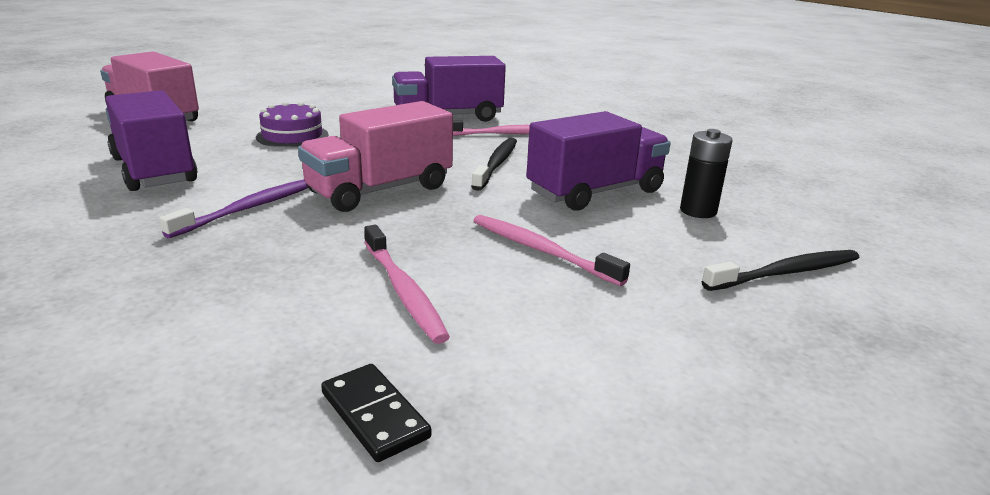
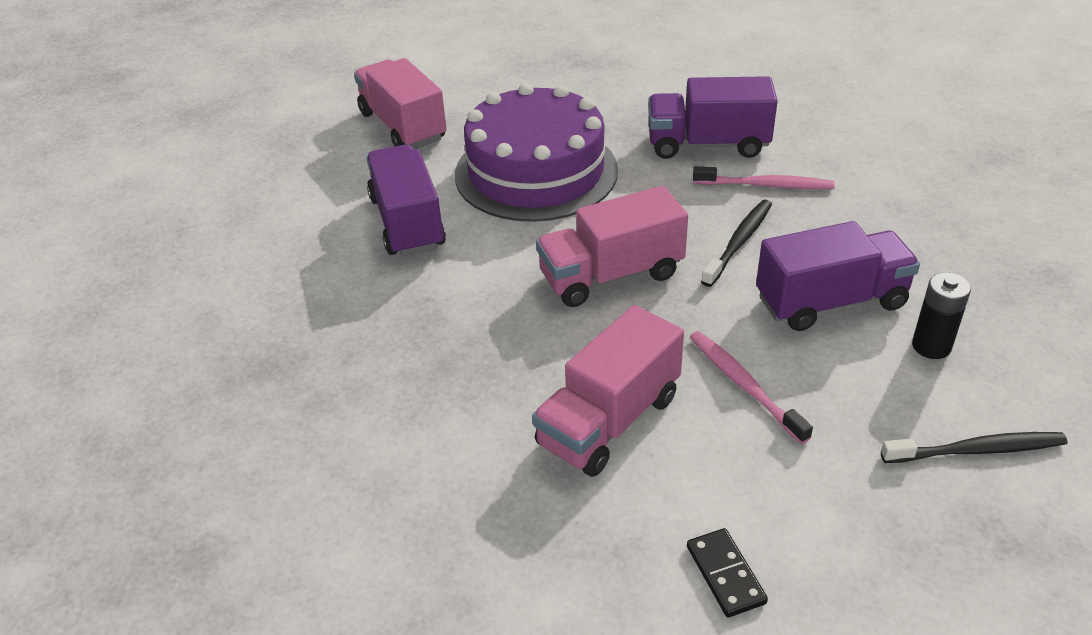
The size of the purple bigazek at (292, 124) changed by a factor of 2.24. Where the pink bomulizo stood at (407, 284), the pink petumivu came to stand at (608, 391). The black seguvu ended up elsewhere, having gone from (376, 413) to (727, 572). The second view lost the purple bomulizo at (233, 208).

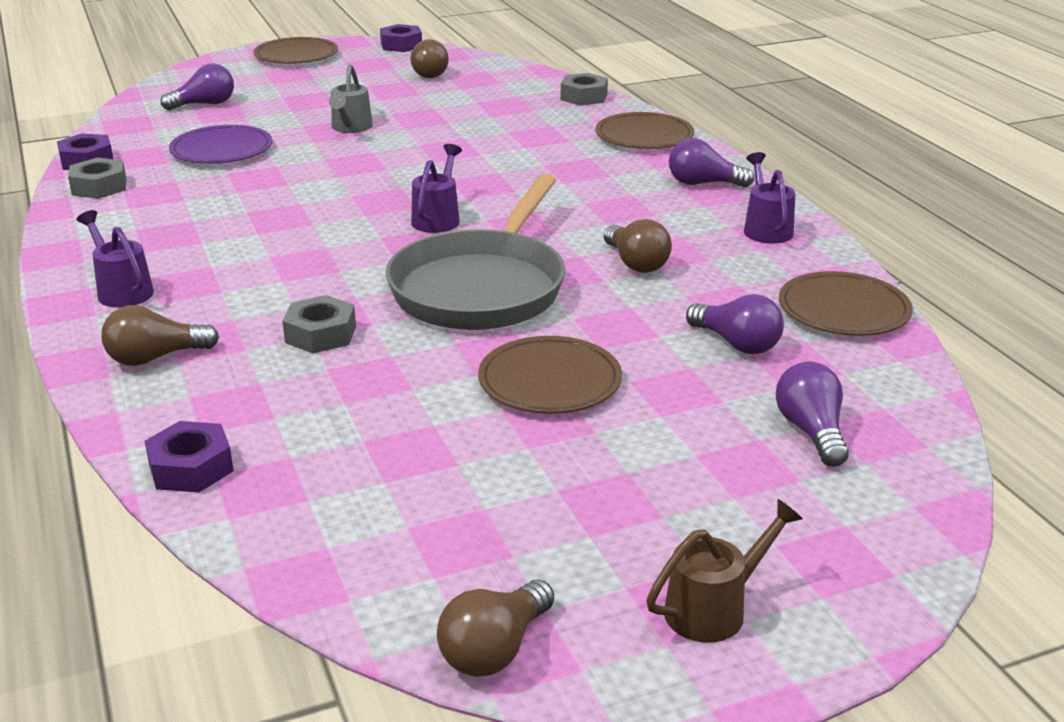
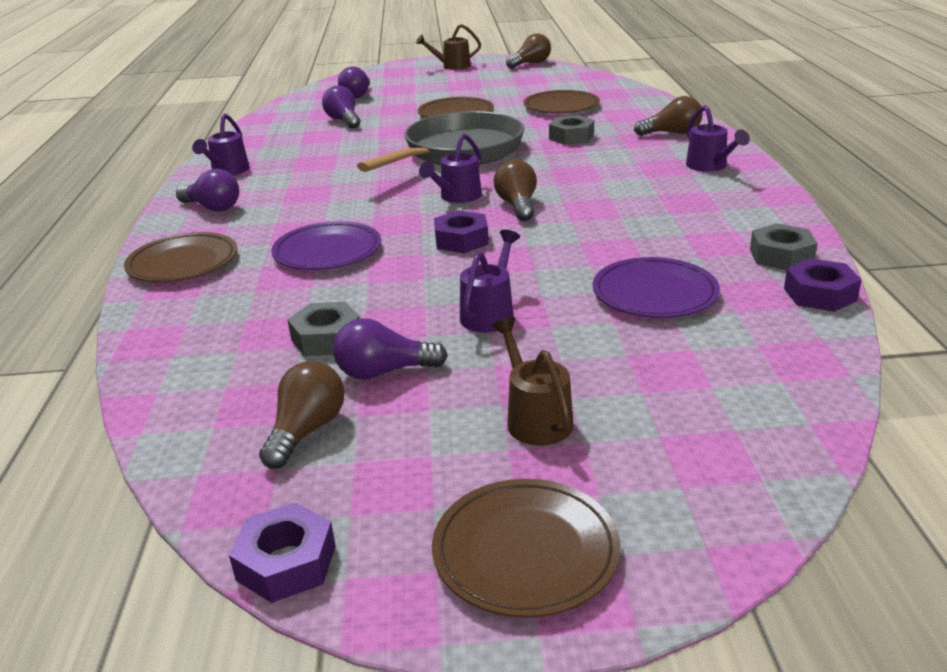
The second view gained the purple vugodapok at (326, 245). The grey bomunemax ended up elsewhere, having gone from (584, 89) to (323, 329). The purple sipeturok ended up elsewhere, having gone from (197, 86) to (390, 349). The purple bomunemax ended up elsewhere, having gone from (189, 457) to (461, 231). What was the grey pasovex at (351, 98) turned into the purple pasovex at (490, 281). The second view gained the brown pasovex at (532, 381). The brown sipeturok ended up elsewhere, having gone from (637, 246) to (515, 190). The brown vugodapok ended up elsewhere, having gone from (846, 303) to (561, 101).

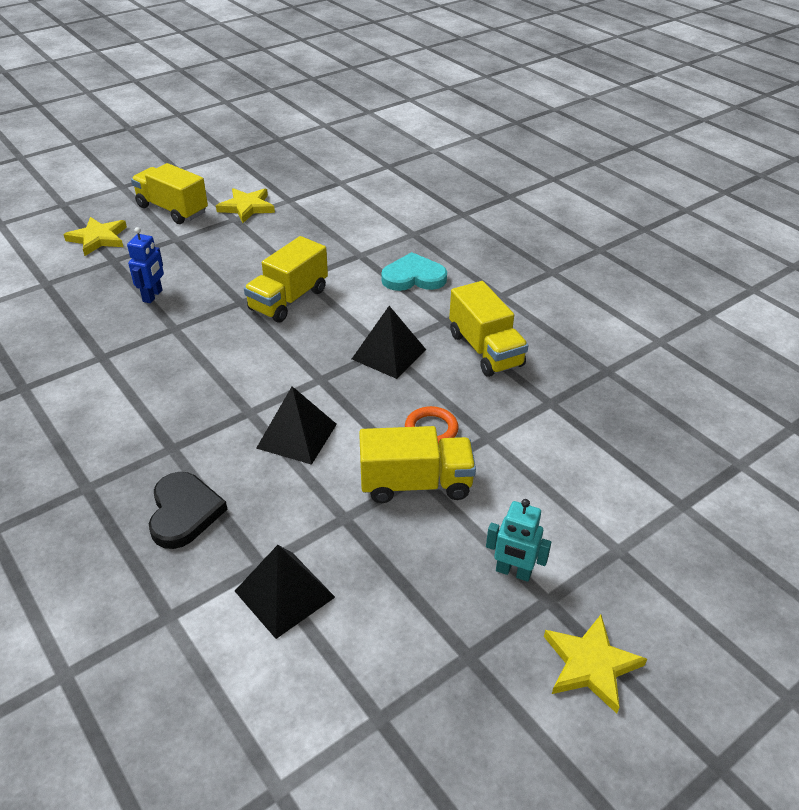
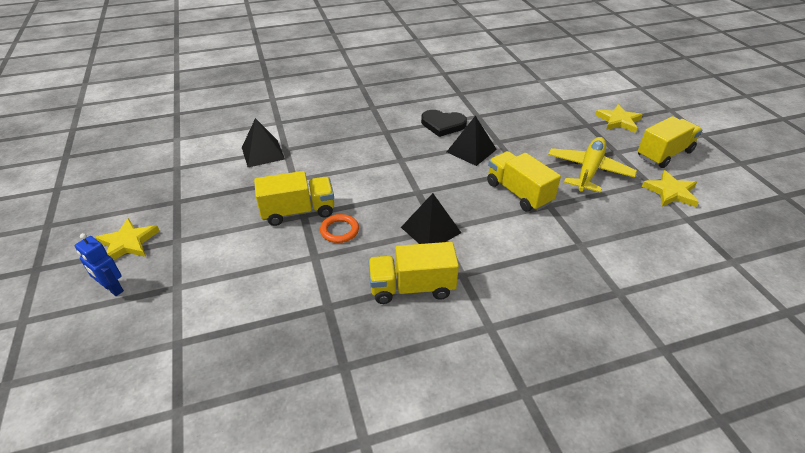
The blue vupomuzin ended up elsewhere, having gone from (145, 265) to (99, 264). The yellow petumivu at (417, 464) ended up facing another way, 120 degrees counterclockwise from before. The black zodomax ended up elsewhere, having gone from (188, 510) to (444, 123). The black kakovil ended up elsewhere, having gone from (296, 425) to (472, 141). The second view gained the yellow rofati at (592, 164). The second view lost the turquoise zodomax at (414, 271). The second view lost the turquoise vupomuzin at (518, 540).

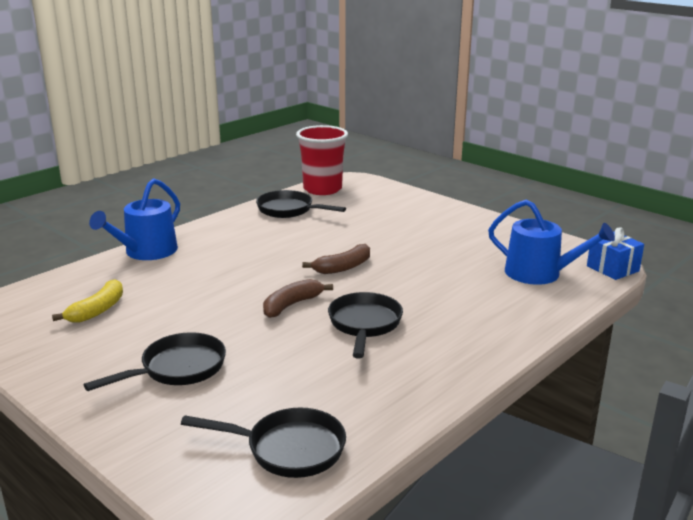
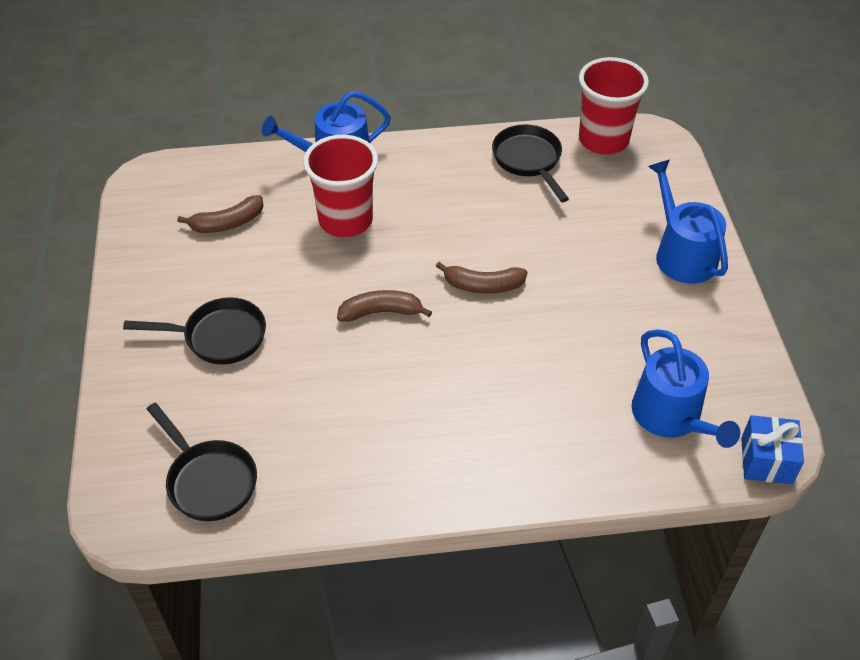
What was the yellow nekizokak at (87, 301) turned into the brown nekizokak at (220, 214). The second view gained the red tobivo at (340, 186). The second view gained the blue pasovex at (688, 221). The second view lost the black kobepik at (365, 325).

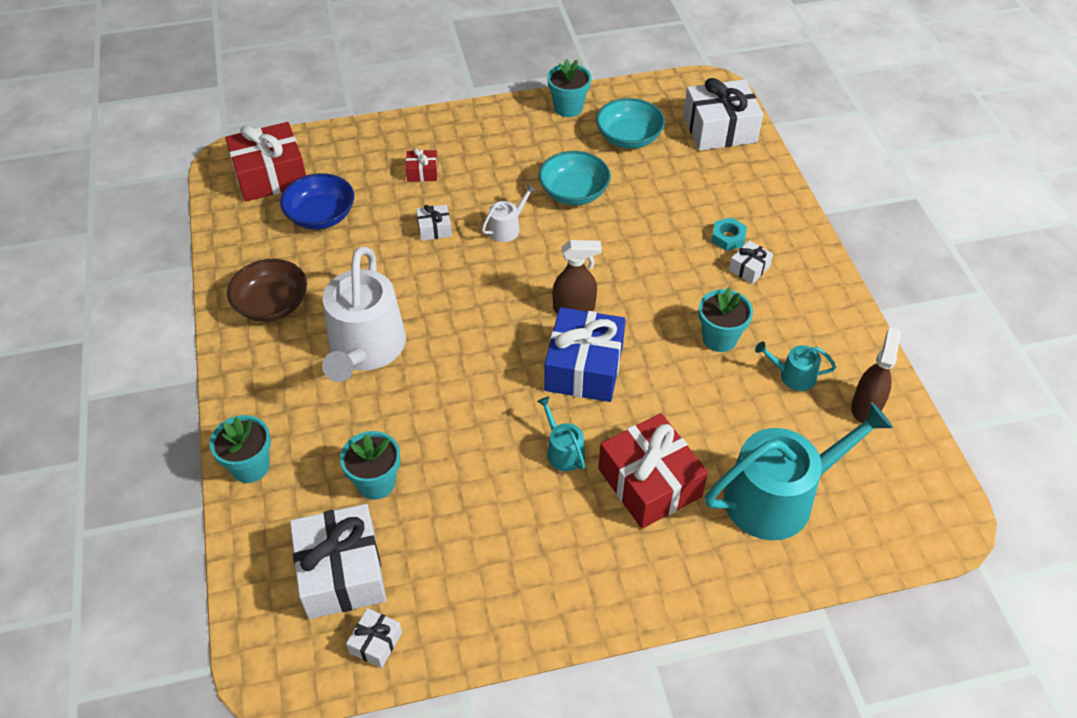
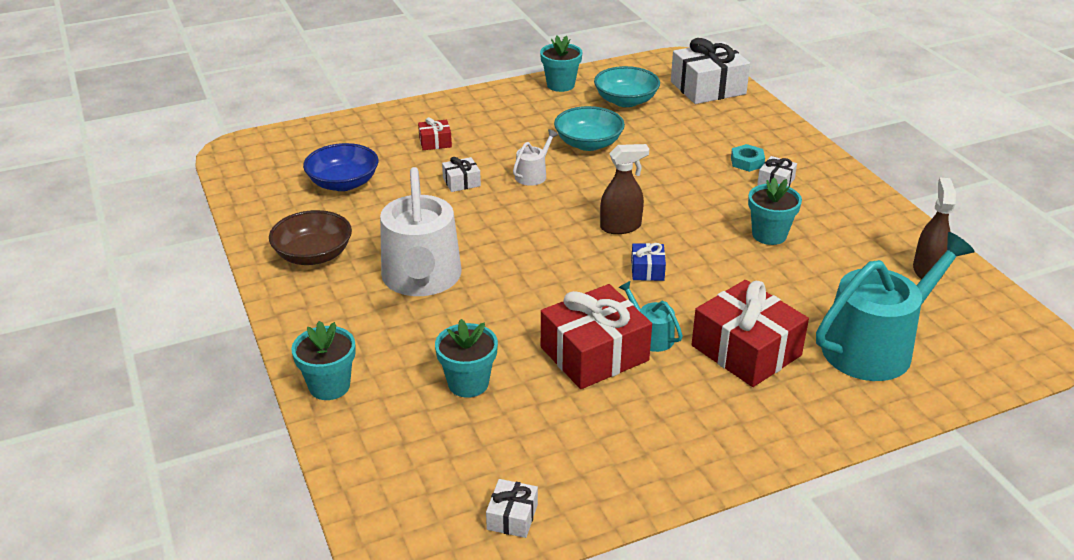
The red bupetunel ended up elsewhere, having gone from (265, 162) to (596, 336). The size of the blue bupetunel at (585, 354) changed by a factor of 0.47. The second view lost the white bupetunel at (338, 561). The second view lost the turquoise pasovex at (795, 366).

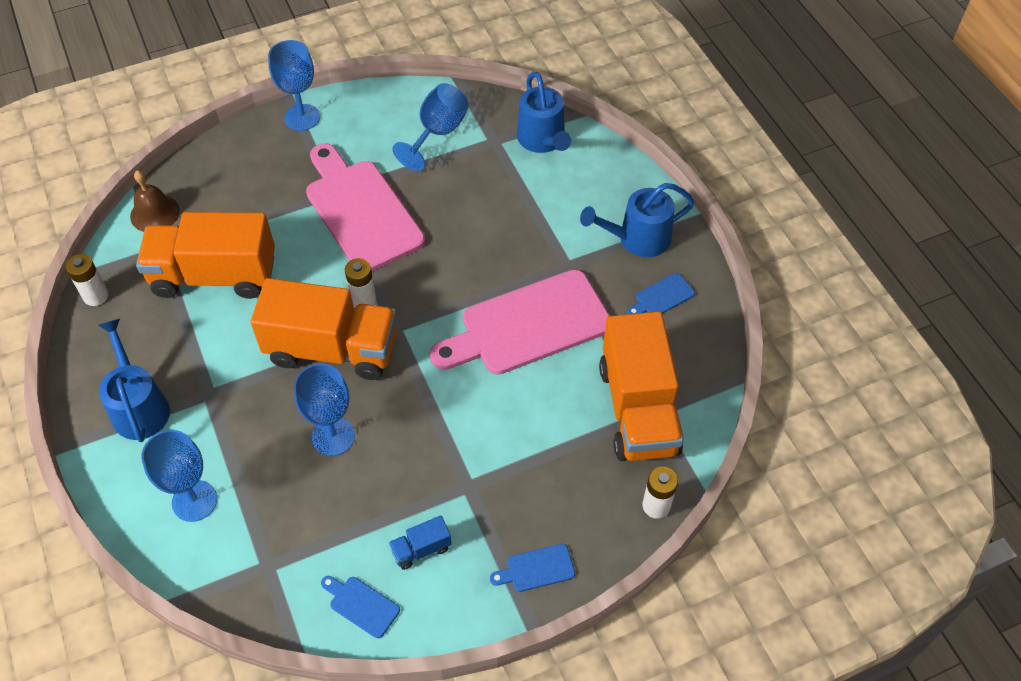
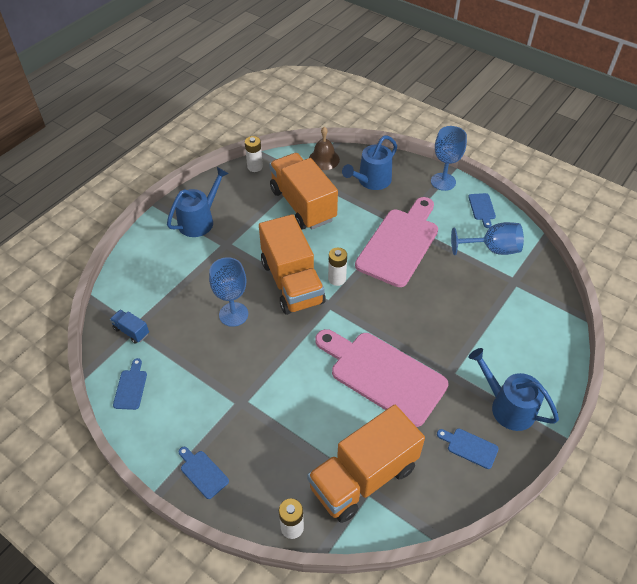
The blue petumivu ended up elsewhere, having gone from (420, 542) to (129, 327). The blue pasovex ended up elsewhere, having gone from (544, 112) to (369, 162). The second view gained the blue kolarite at (482, 210). The second view lost the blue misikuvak at (179, 476).

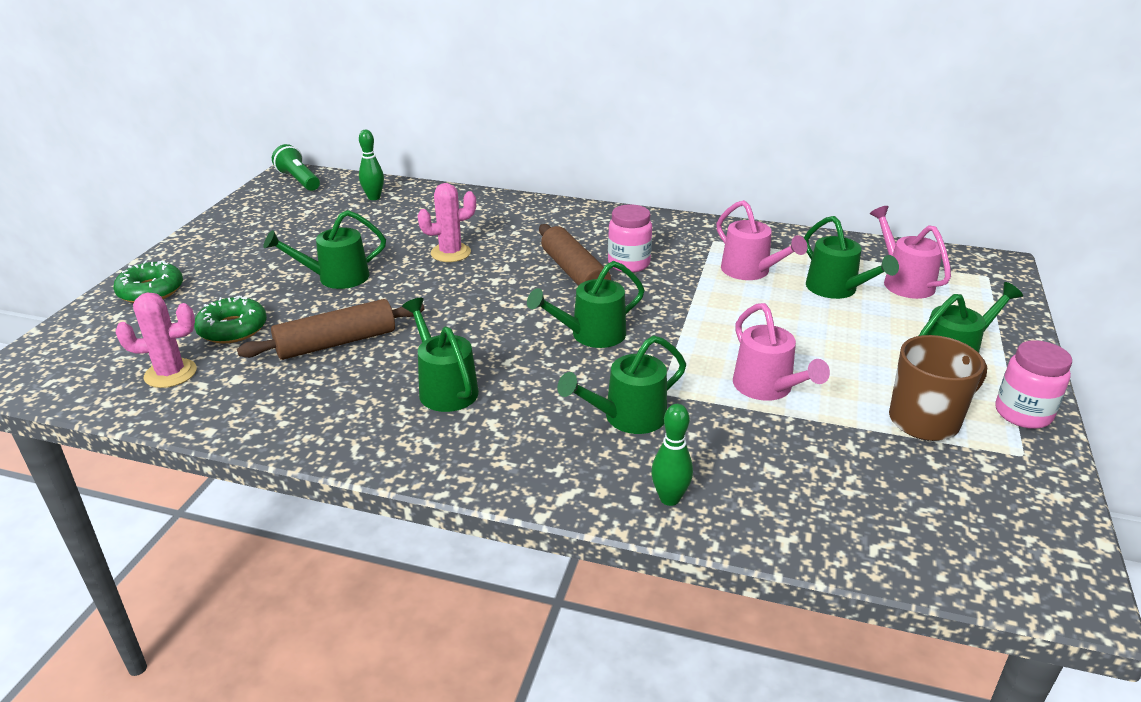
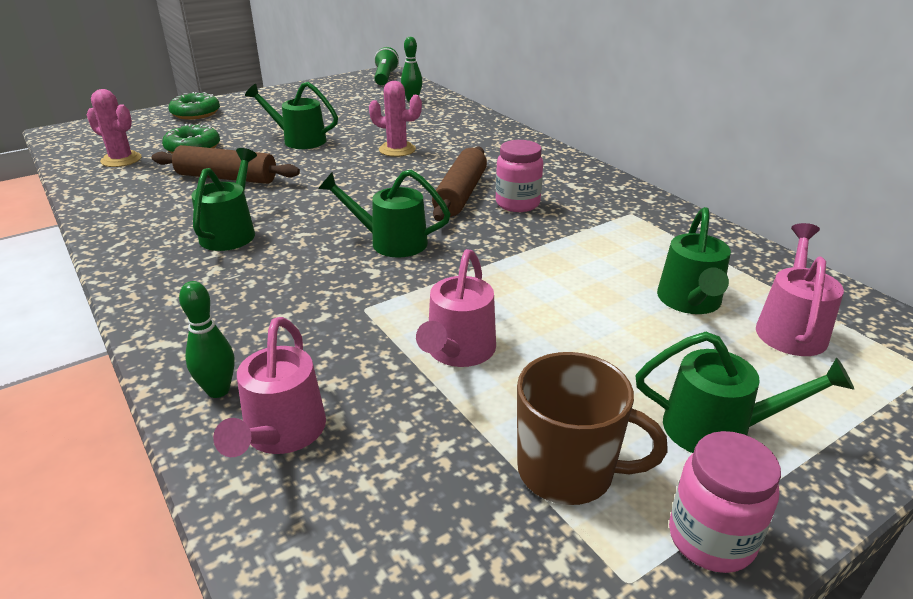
The pink pasovex ended up elsewhere, having gone from (762, 240) to (269, 387). The second view lost the green pasovex at (621, 385).

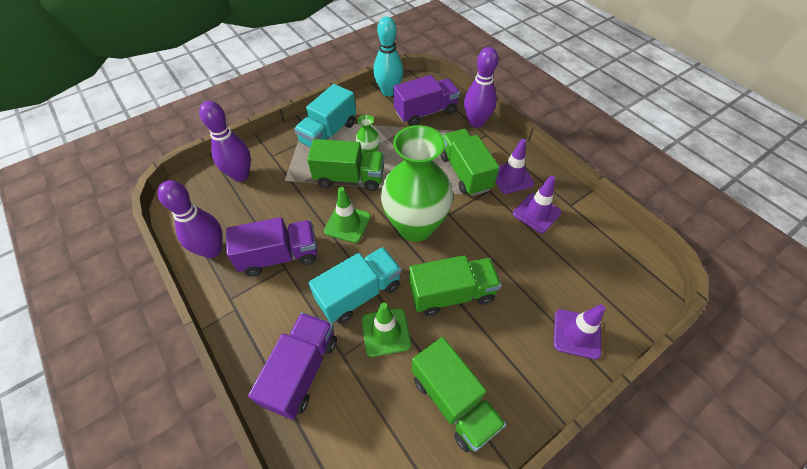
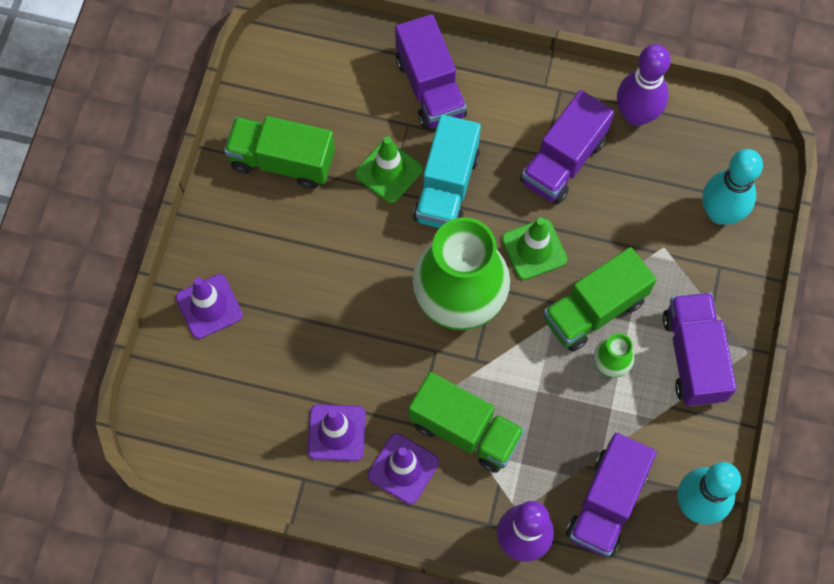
What was the turquoise petumivu at (325, 115) turned into the purple petumivu at (700, 349). What was the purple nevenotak at (225, 141) turned into the turquoise nevenotak at (732, 187). The second view lost the green petumivu at (455, 285).

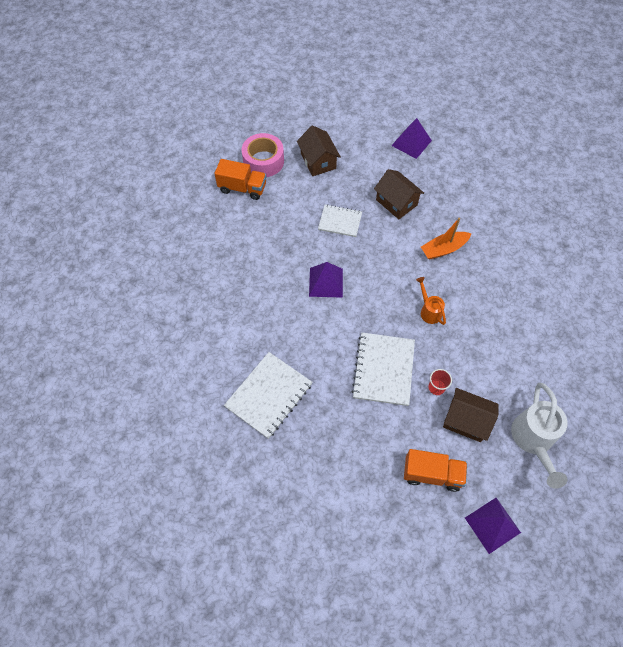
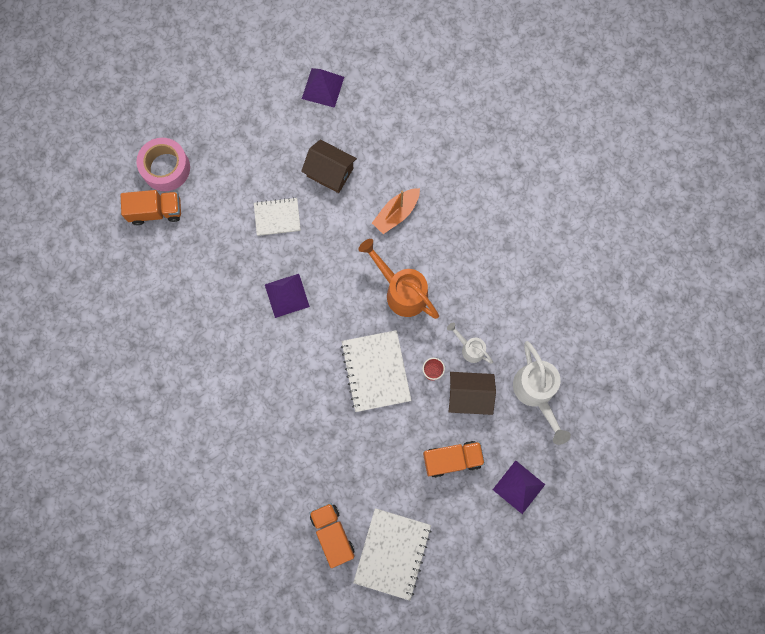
The second view gained the orange petumivu at (332, 535). The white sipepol ended up elsewhere, having gone from (268, 395) to (392, 554). The size of the orange pasovex at (431, 301) changed by a factor of 1.82. The second view gained the white pasovex at (470, 343). The second view lost the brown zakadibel at (319, 150).

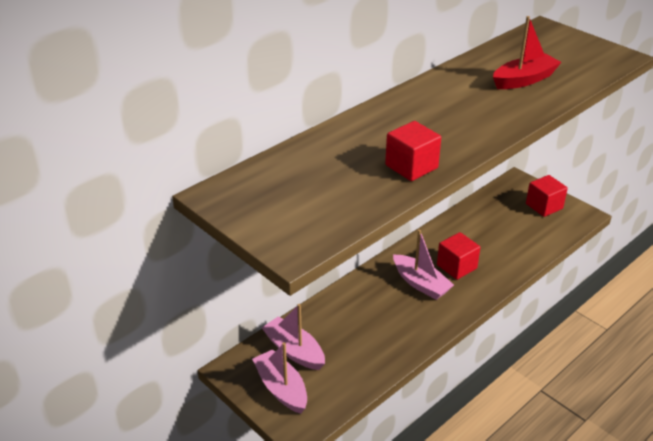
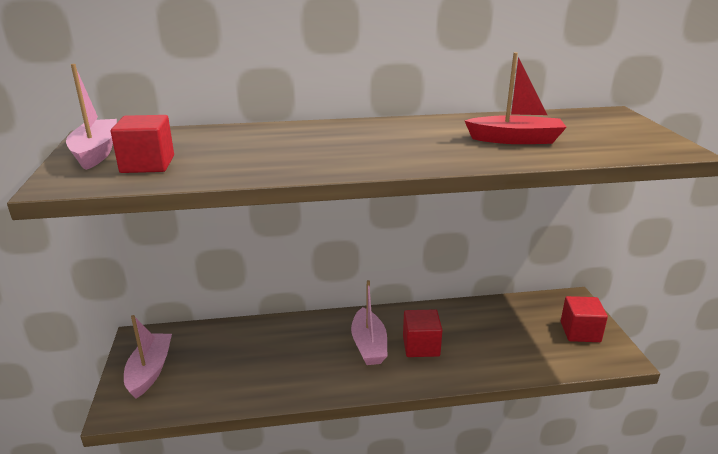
The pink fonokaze ended up elsewhere, having gone from (293, 337) to (91, 117). The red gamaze ended up elsewhere, having gone from (413, 151) to (142, 144).

